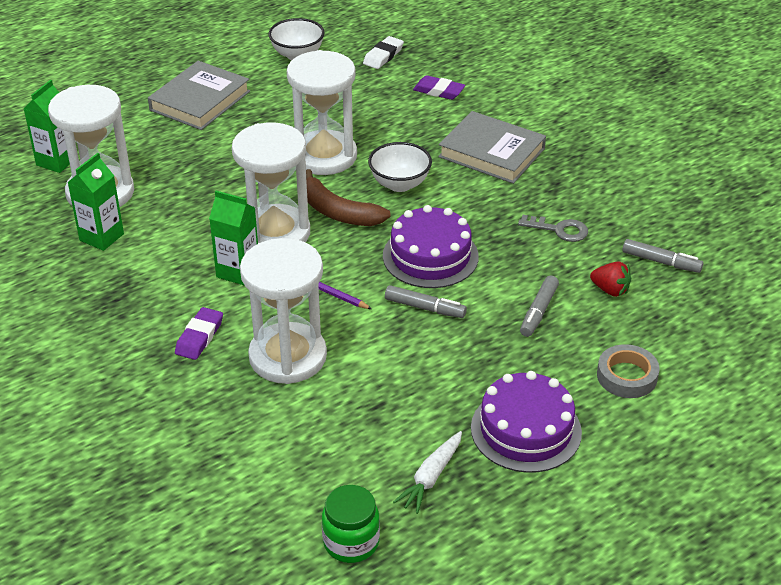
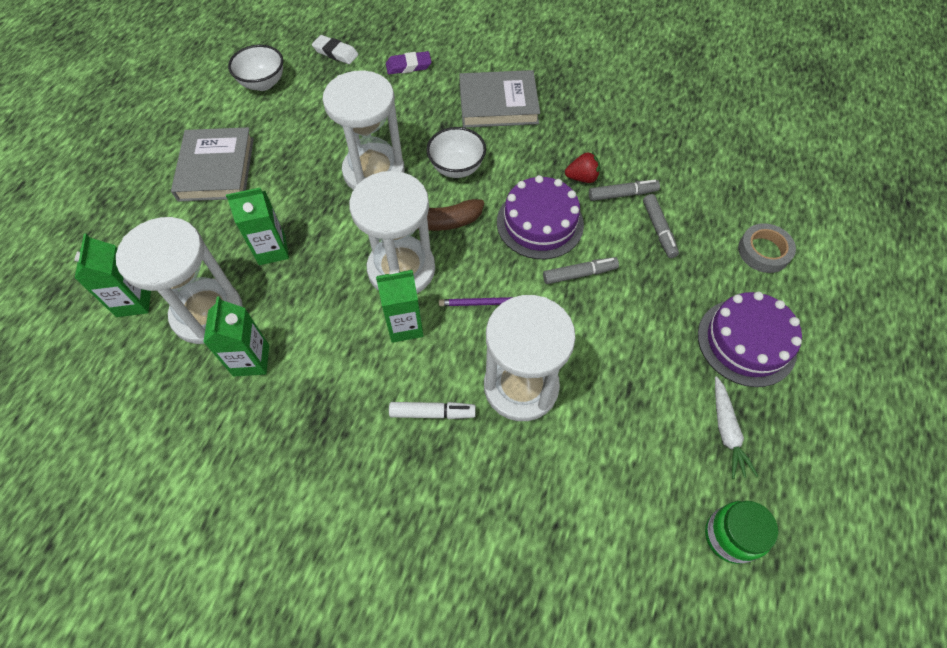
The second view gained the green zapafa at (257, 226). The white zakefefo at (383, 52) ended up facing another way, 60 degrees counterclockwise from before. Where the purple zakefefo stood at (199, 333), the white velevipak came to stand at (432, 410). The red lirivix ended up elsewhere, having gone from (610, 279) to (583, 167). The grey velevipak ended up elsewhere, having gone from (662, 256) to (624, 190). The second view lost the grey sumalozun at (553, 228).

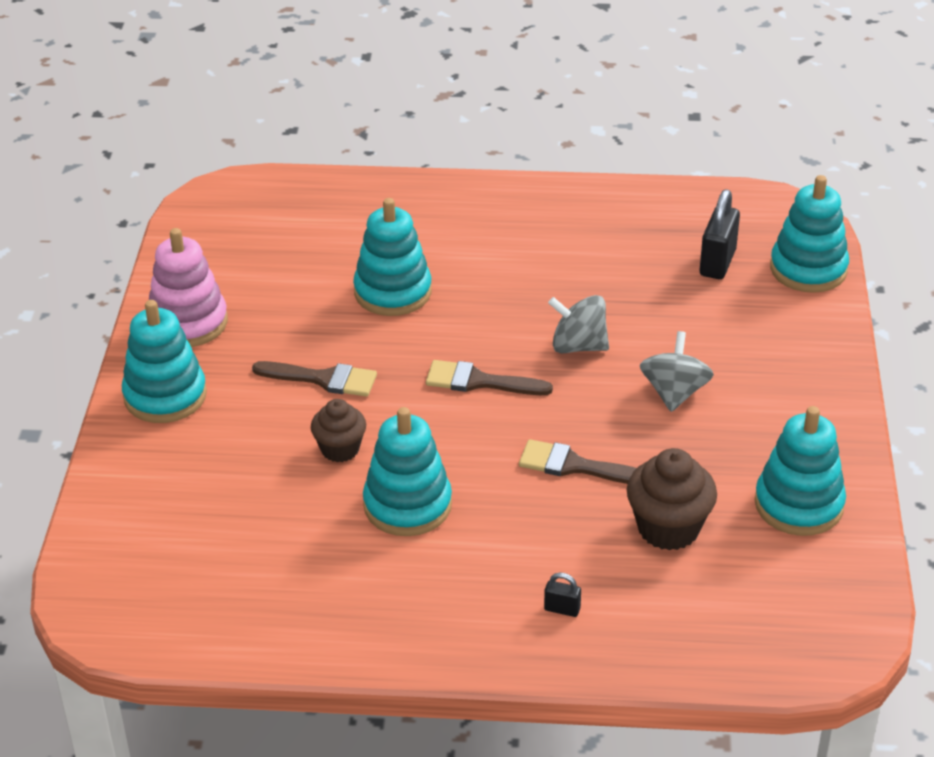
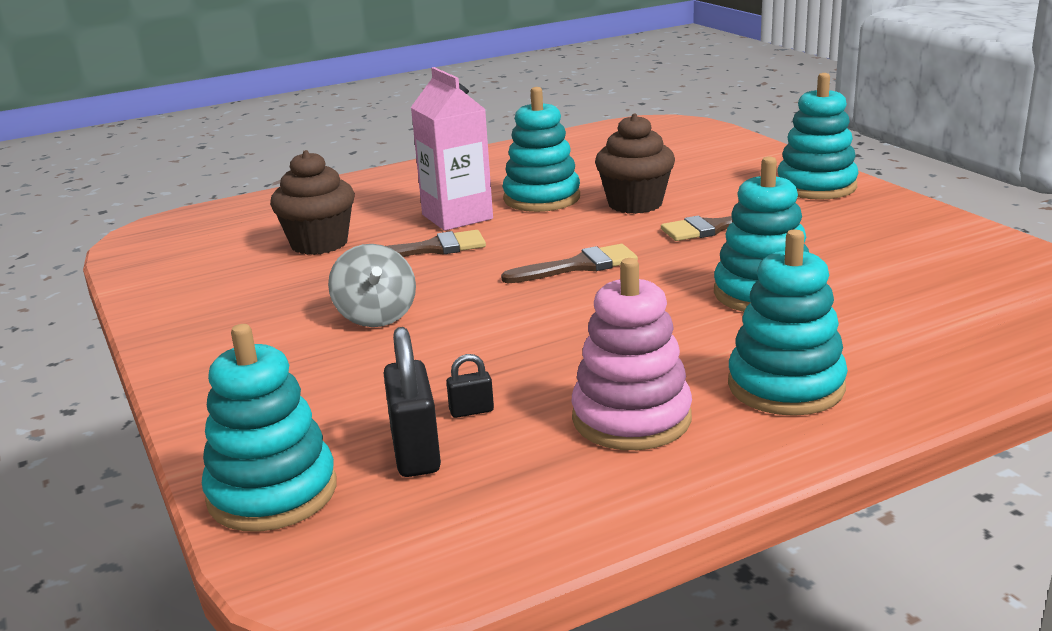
The second view gained the pink zapafa at (452, 149). The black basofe ended up elsewhere, having gone from (562, 594) to (470, 386). The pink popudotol ended up elsewhere, having gone from (188, 287) to (632, 354). The size of the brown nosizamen at (338, 430) changed by a factor of 1.53. The turquoise popudotol ended up elsewhere, having gone from (800, 471) to (788, 323). The second view lost the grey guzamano at (578, 324).

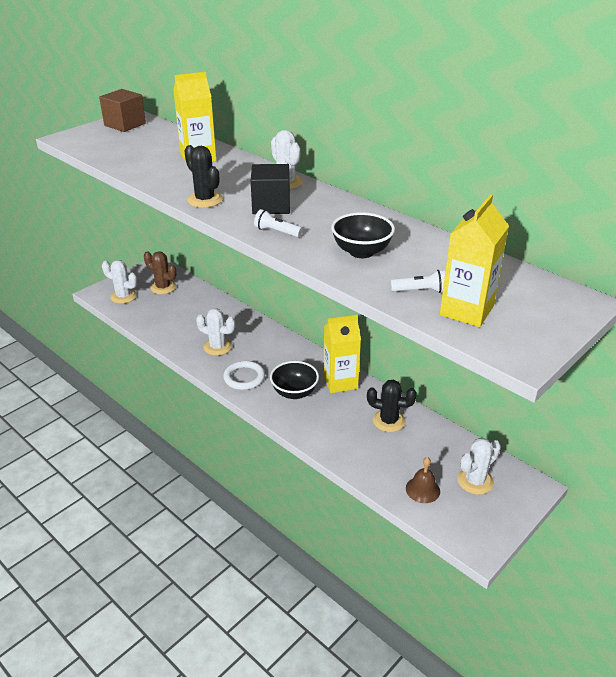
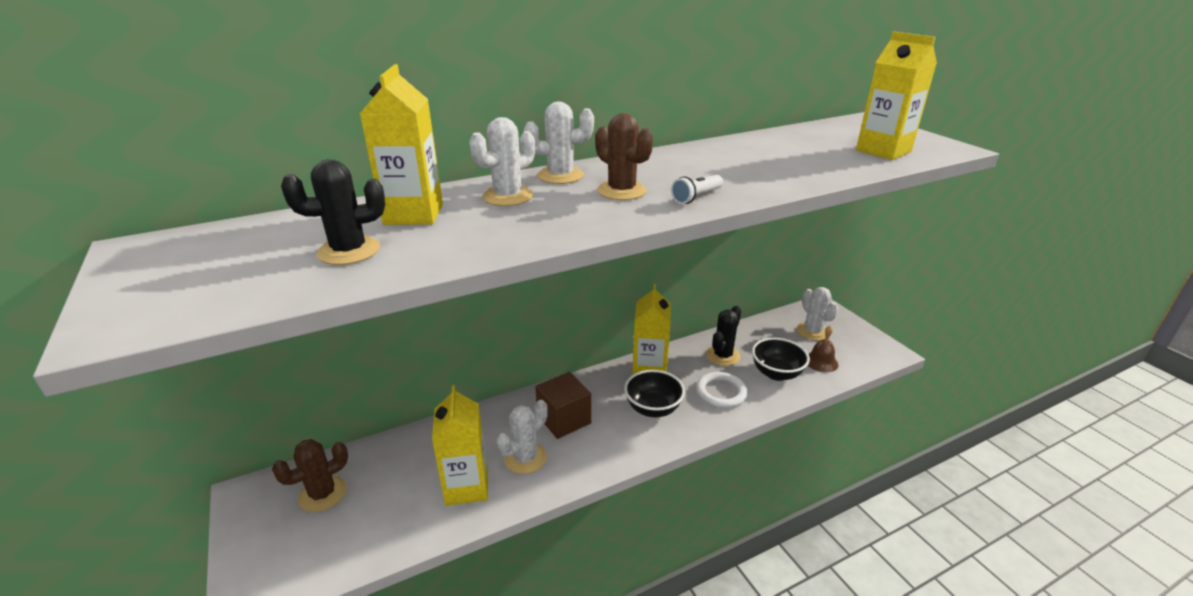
The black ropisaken ended up elsewhere, having gone from (203, 176) to (333, 212). The second view gained the yellow zapafa at (460, 445). The white ropisaken ended up elsewhere, having gone from (119, 282) to (502, 161). The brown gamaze ended up elsewhere, having gone from (122, 110) to (563, 405). Where the black gamaze stood at (270, 189), the brown ropisaken came to stand at (624, 156). The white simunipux ended up elsewhere, having gone from (244, 375) to (722, 390). The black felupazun ended up elsewhere, having gone from (363, 235) to (781, 359). The second view lost the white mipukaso at (418, 281).

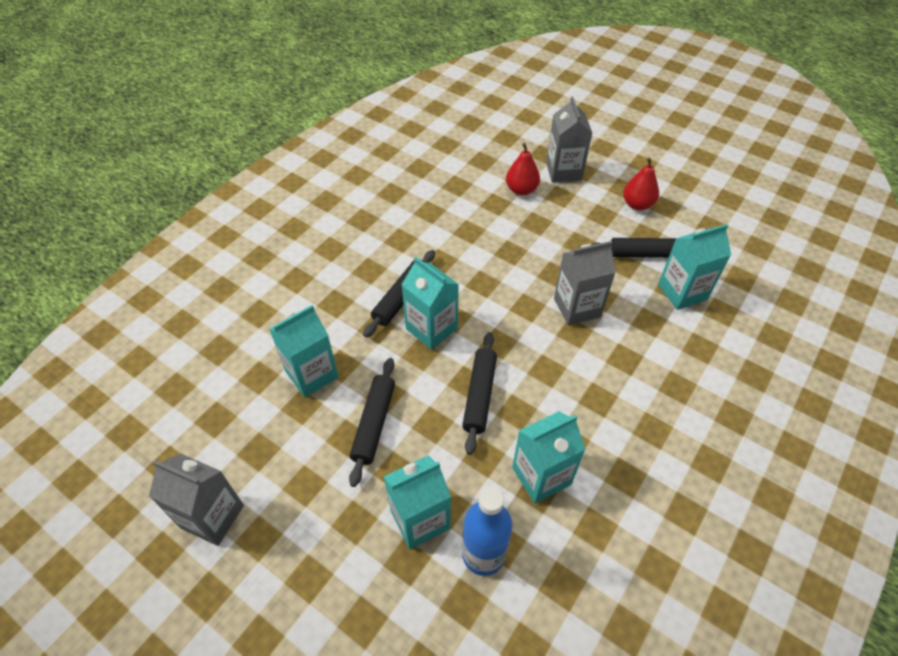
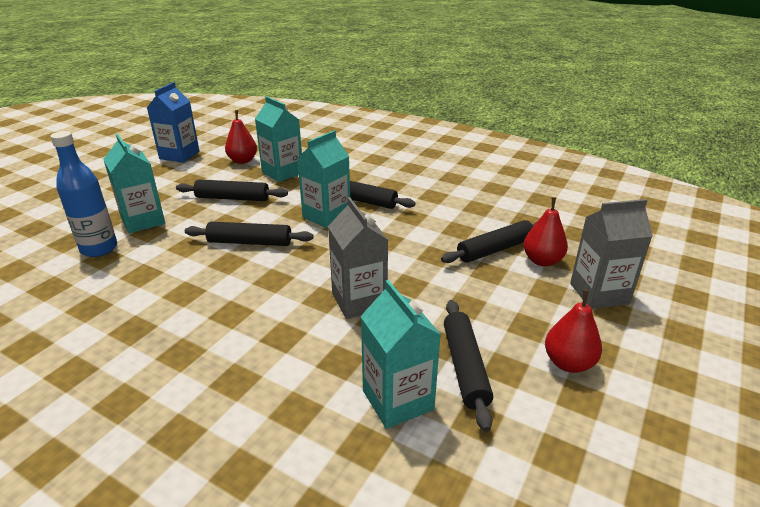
What was the grey zapafa at (196, 499) turned into the blue zapafa at (173, 122). The second view gained the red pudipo at (241, 137). The second view gained the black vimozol at (488, 241). The second view lost the turquoise zapafa at (549, 457).

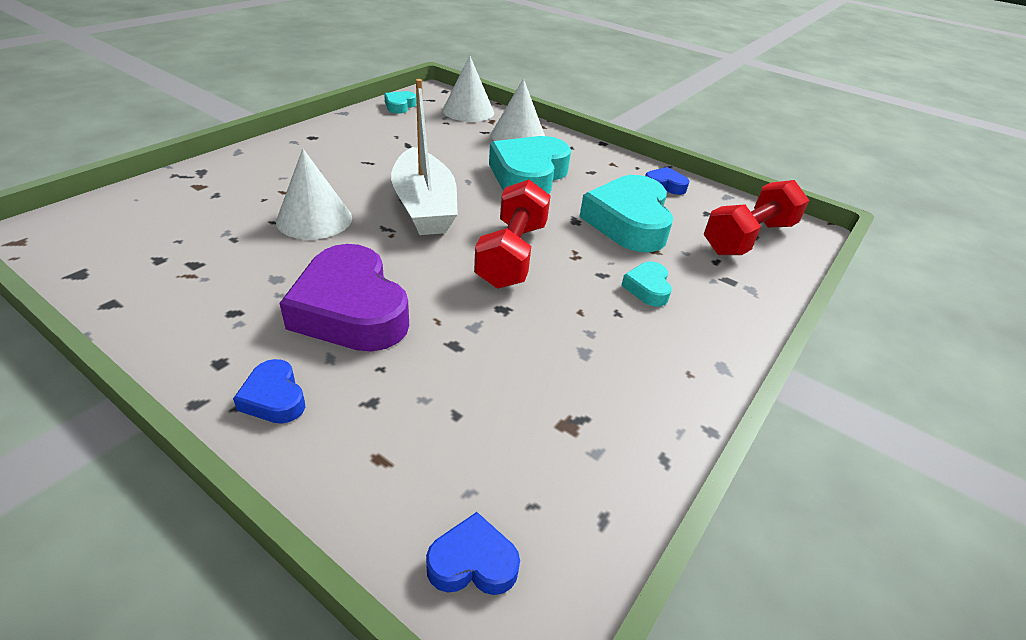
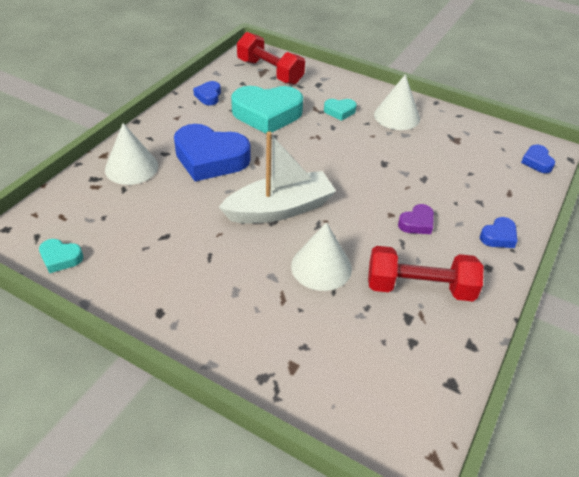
What was the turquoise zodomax at (530, 165) turned into the blue zodomax at (212, 152). The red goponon ended up elsewhere, having gone from (512, 234) to (426, 273). The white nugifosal ended up elsewhere, having gone from (468, 89) to (397, 102). The size of the purple zodomax at (344, 298) changed by a factor of 0.46.

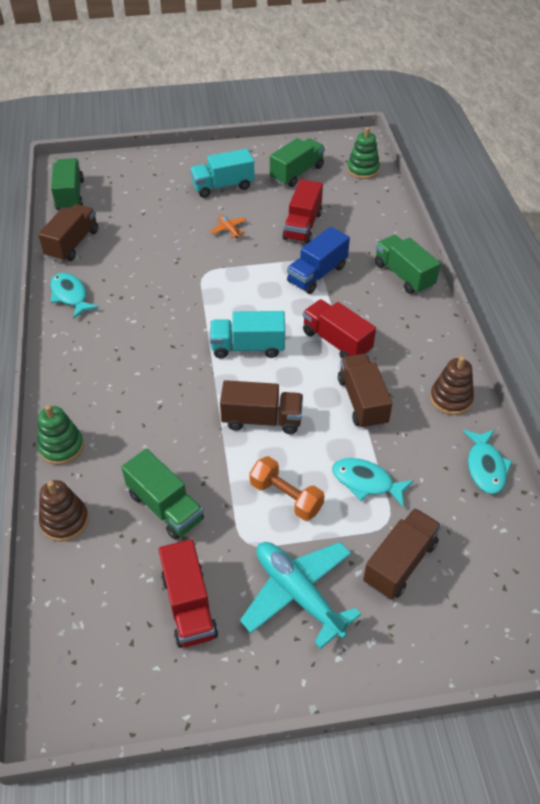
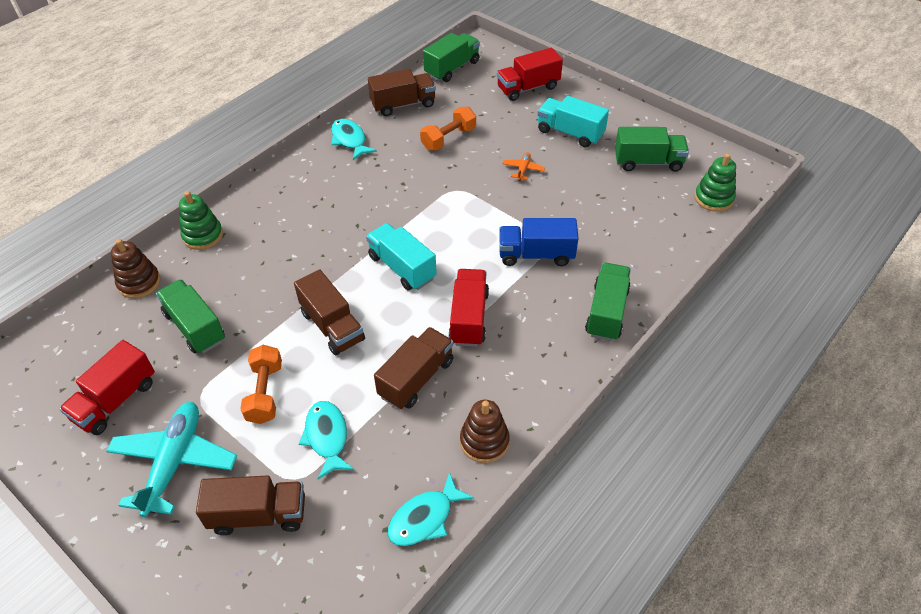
The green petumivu at (162, 494) ended up facing another way, 135 degrees clockwise from before. The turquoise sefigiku at (74, 296) ended up facing another way, 45 degrees counterclockwise from before. The second view gained the orange goponon at (448, 129). The red petumivu ended up elsewhere, having gone from (302, 211) to (530, 74).

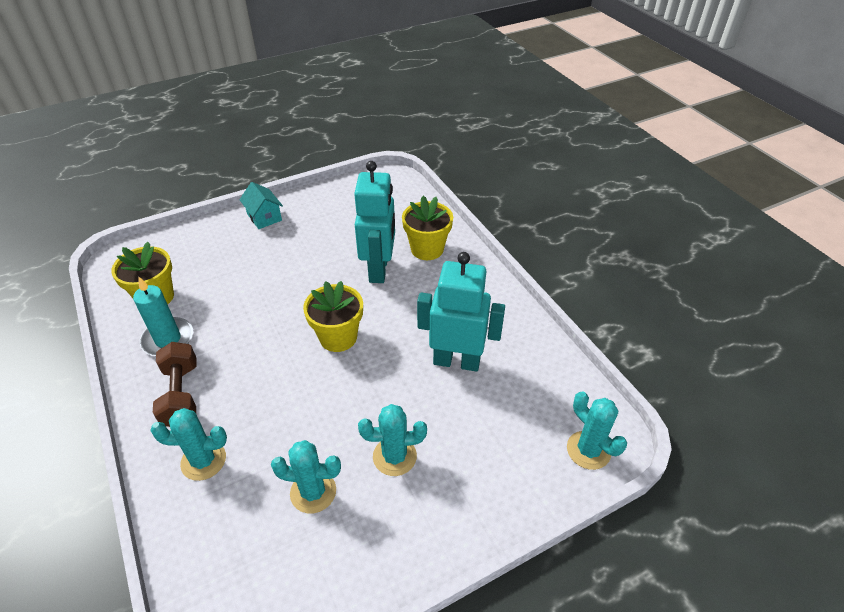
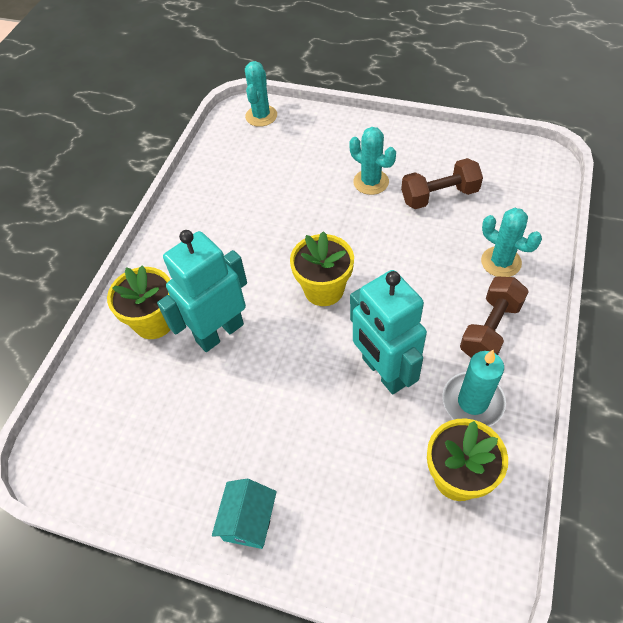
The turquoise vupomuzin ended up elsewhere, having gone from (461, 312) to (388, 332). Where the turquoise ropisaken stood at (306, 477), the brown goponon came to stand at (442, 183).

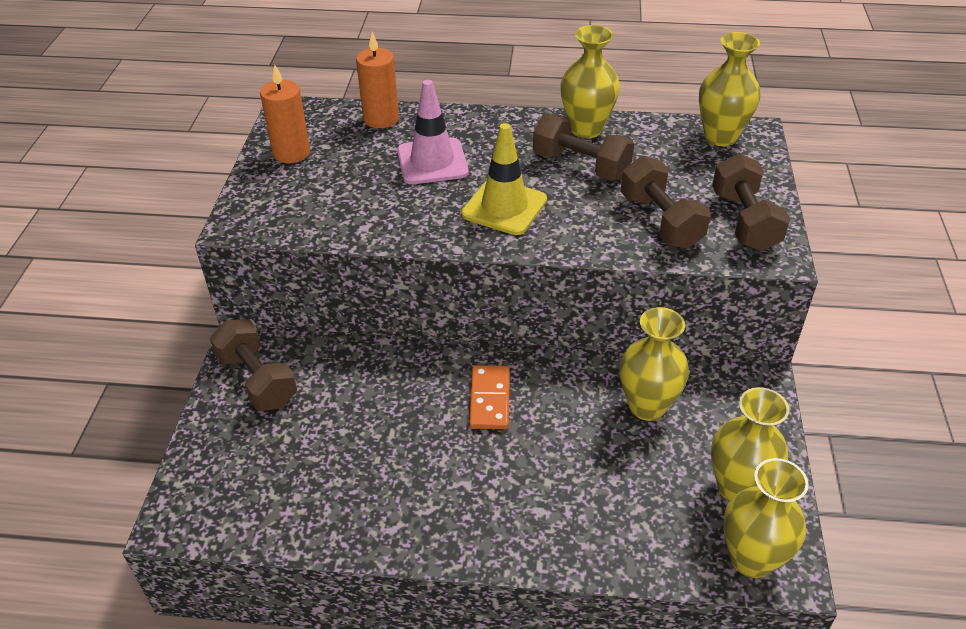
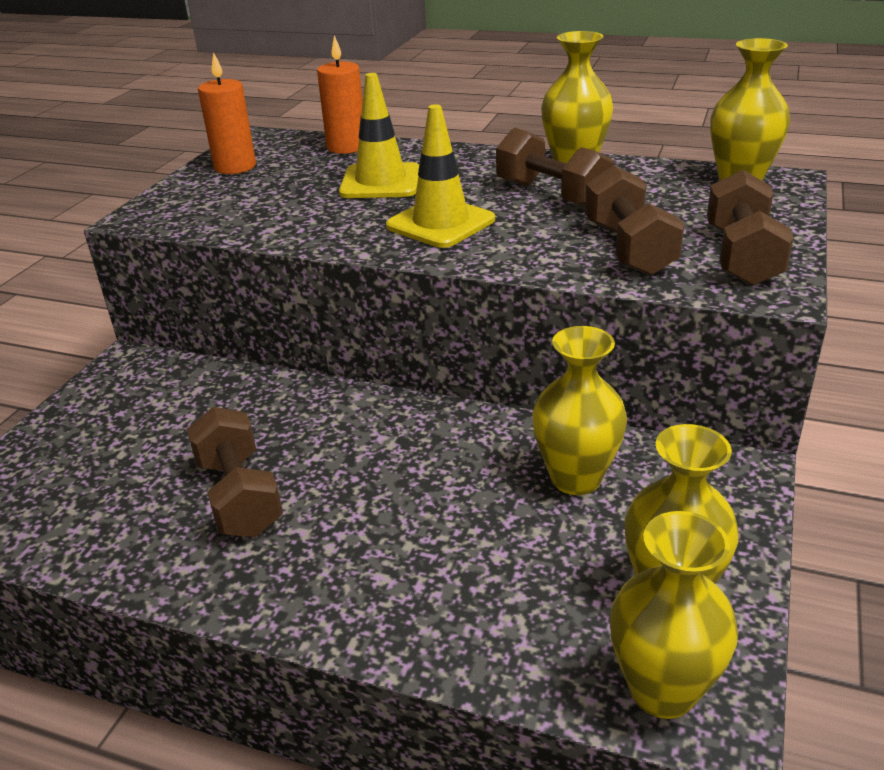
The brown goponon ended up elsewhere, having gone from (253, 365) to (235, 472). What was the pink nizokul at (433, 132) turned into the yellow nizokul at (379, 135). The second view lost the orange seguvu at (489, 397).

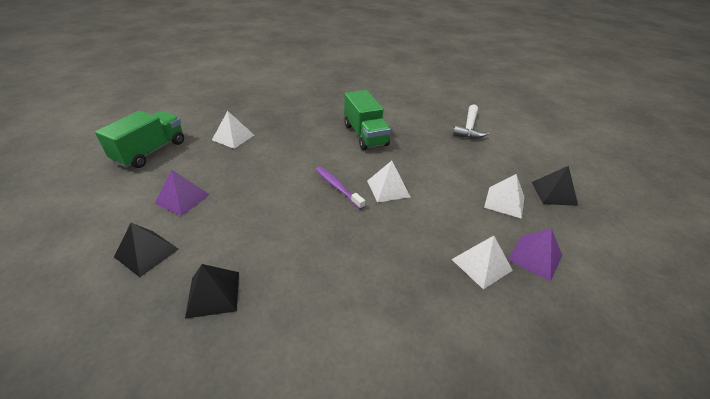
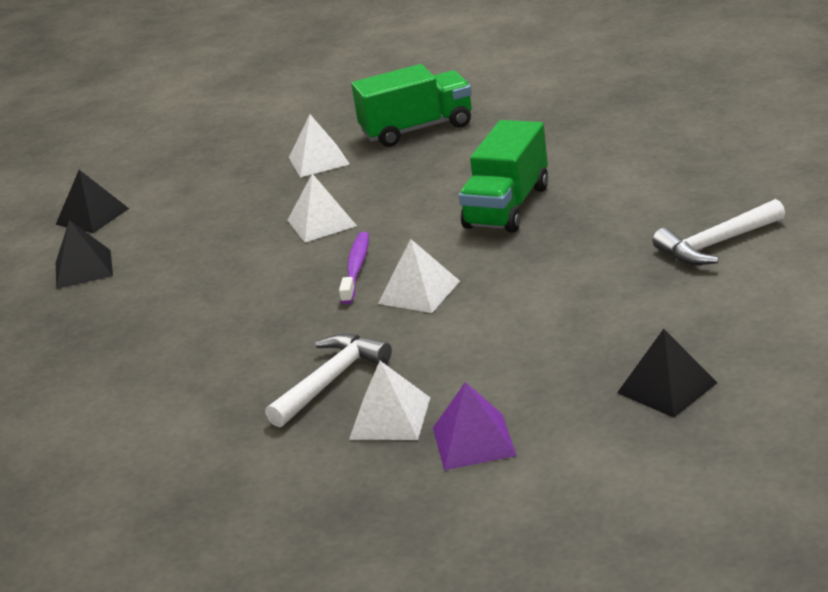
The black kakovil ended up elsewhere, having gone from (212, 291) to (92, 201). The second view gained the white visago at (328, 380). The white kakovil ended up elsewhere, having gone from (504, 196) to (322, 207). The green petumivu ended up elsewhere, having gone from (139, 139) to (411, 105). The second view lost the purple kakovil at (182, 192).

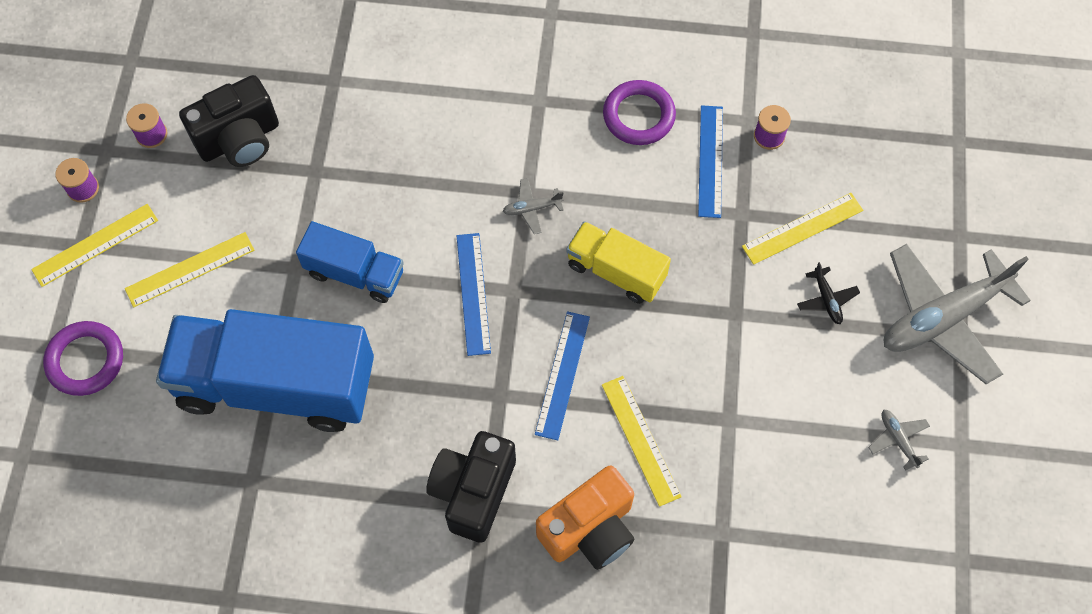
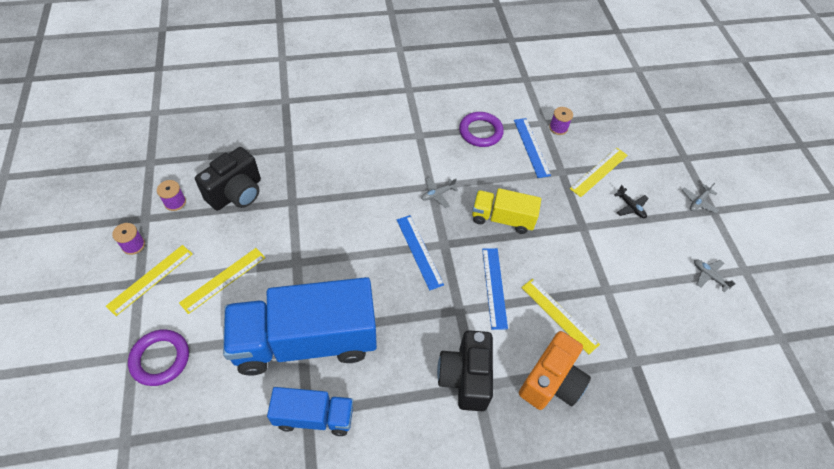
The blue petumivu ended up elsewhere, having gone from (350, 262) to (310, 411). The size of the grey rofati at (957, 314) changed by a factor of 0.40.

